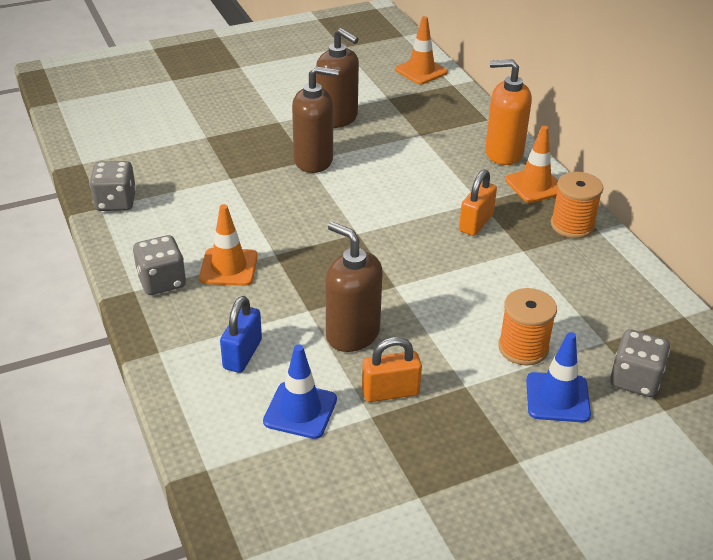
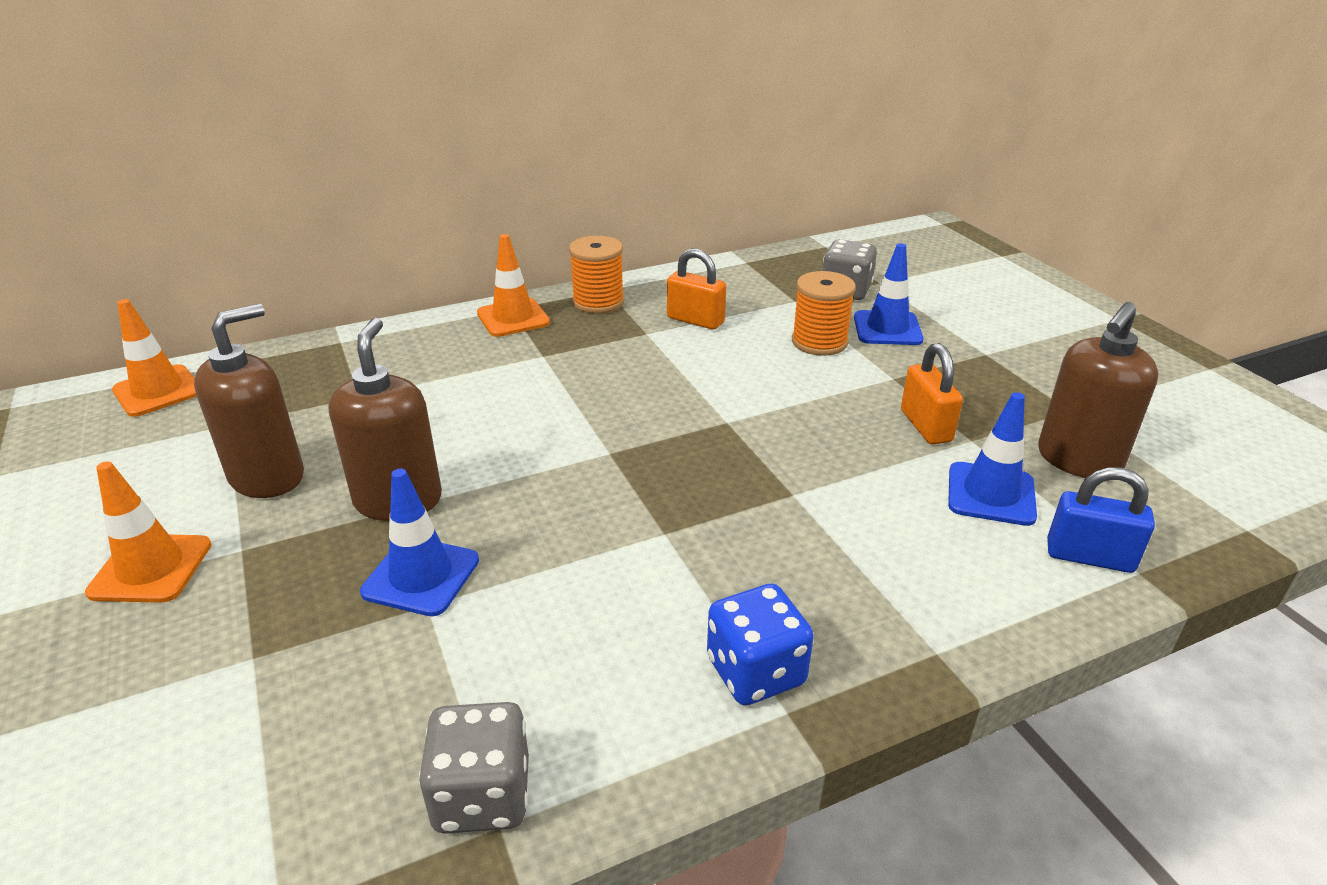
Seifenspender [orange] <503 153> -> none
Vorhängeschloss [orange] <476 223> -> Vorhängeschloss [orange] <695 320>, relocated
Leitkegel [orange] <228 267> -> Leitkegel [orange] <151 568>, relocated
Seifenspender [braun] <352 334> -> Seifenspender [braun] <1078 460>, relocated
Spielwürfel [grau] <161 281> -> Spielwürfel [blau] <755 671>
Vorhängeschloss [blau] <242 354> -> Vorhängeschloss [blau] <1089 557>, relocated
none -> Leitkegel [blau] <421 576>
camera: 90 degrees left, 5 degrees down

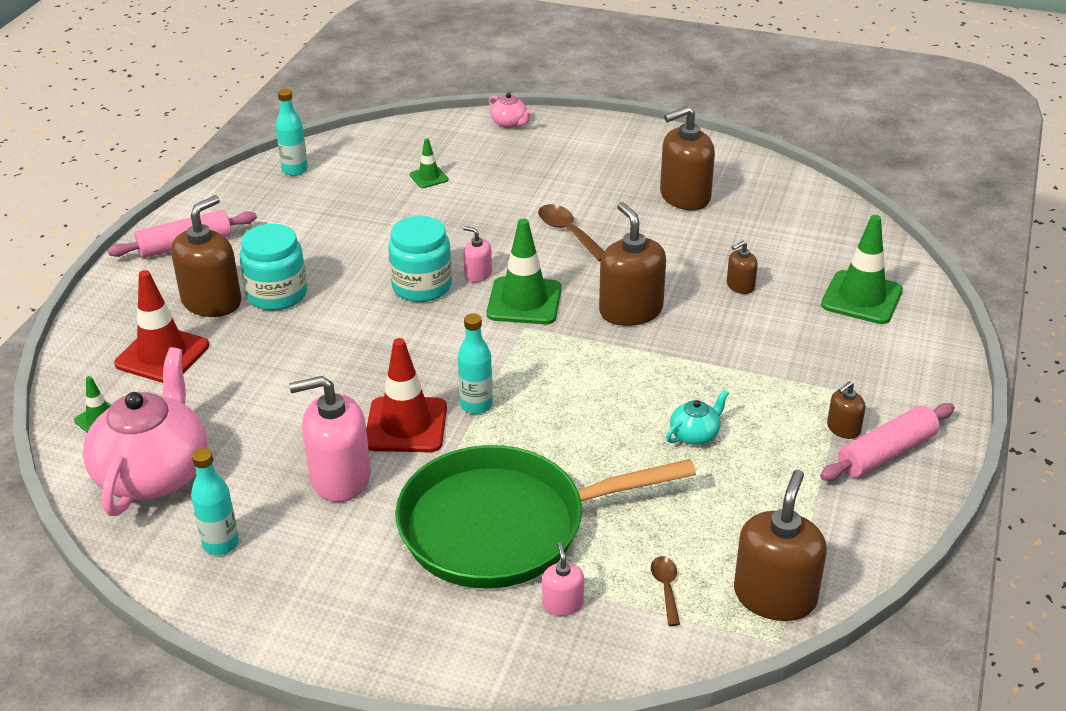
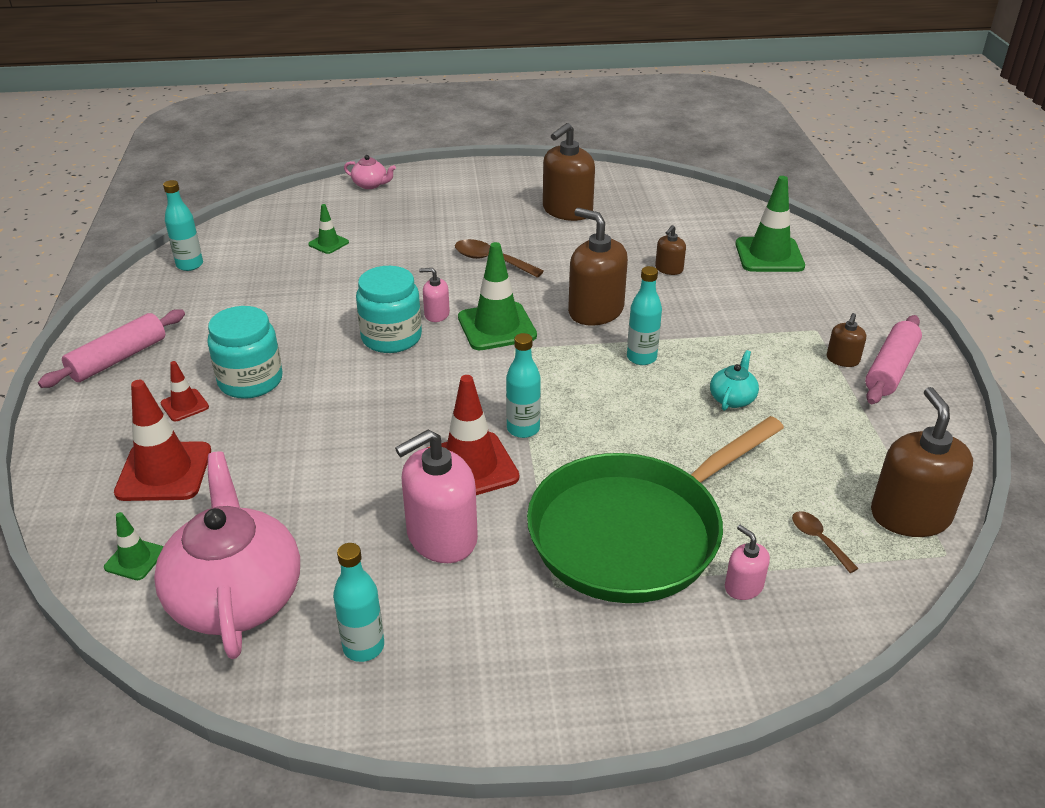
Seifenspender [braun] <212 302> -> Leitkegel [rot] <184 405>
none -> Flasche [türkis] <641 358>
camera: 25 degrees left, 0 degrees up

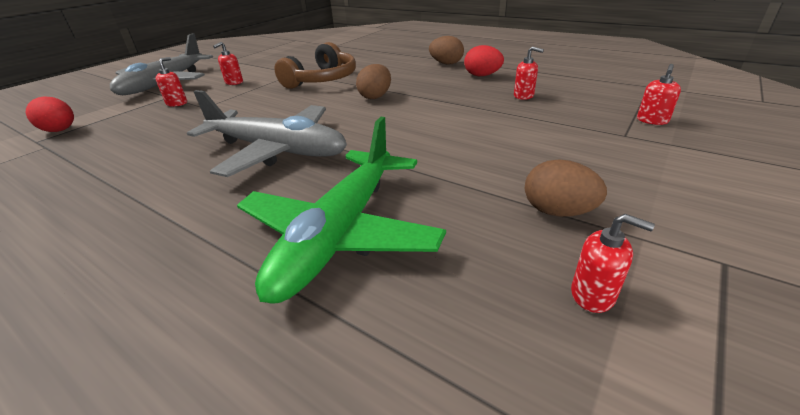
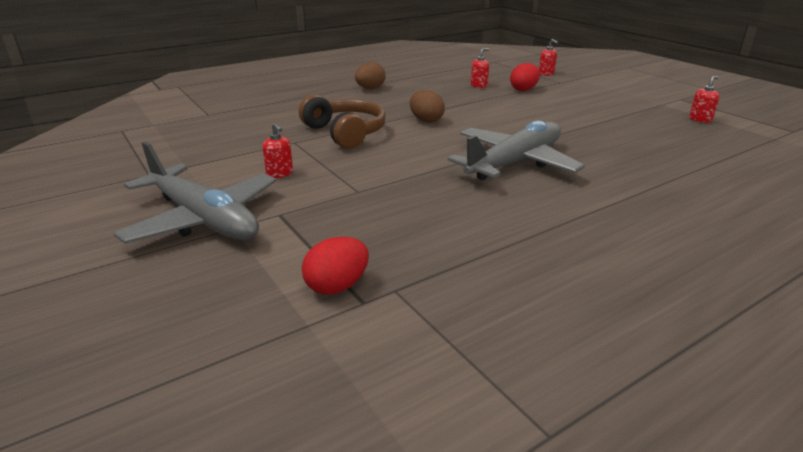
Ei [rot] <482 75> -> Ei [rot] <523 89>, relocated
Seifenspender [rot] <177 103> -> none
Flugzeug [grün] <340 233> -> none
Ei [braun] <557 211> -> none
camera: 70 degrees left, 5 degrees down

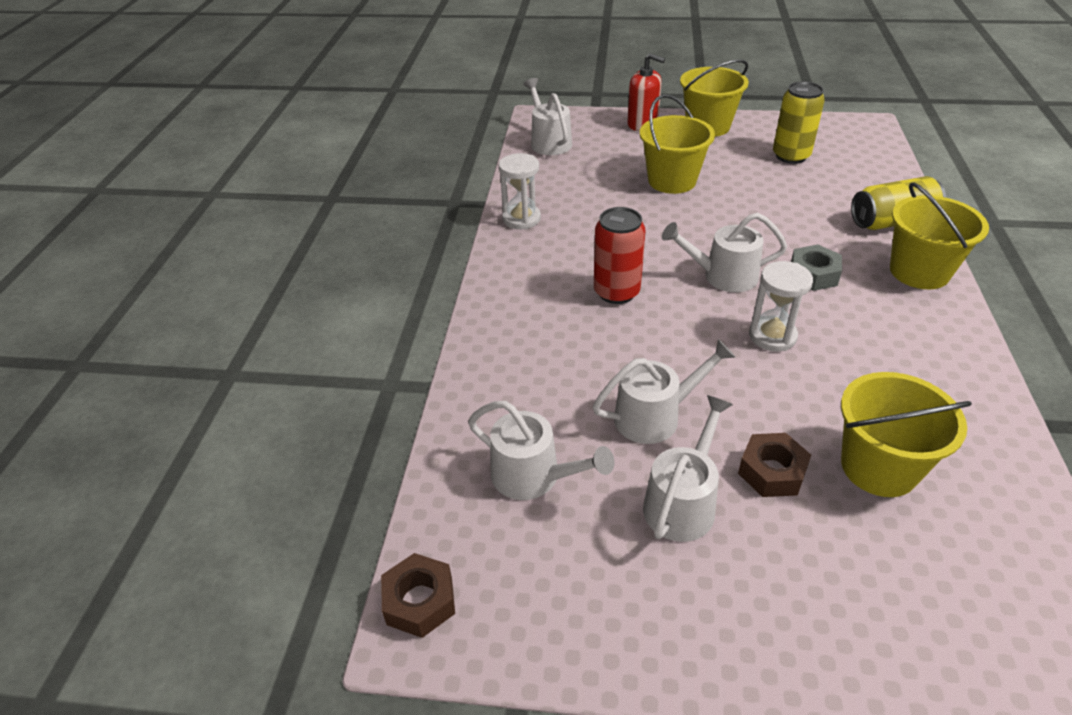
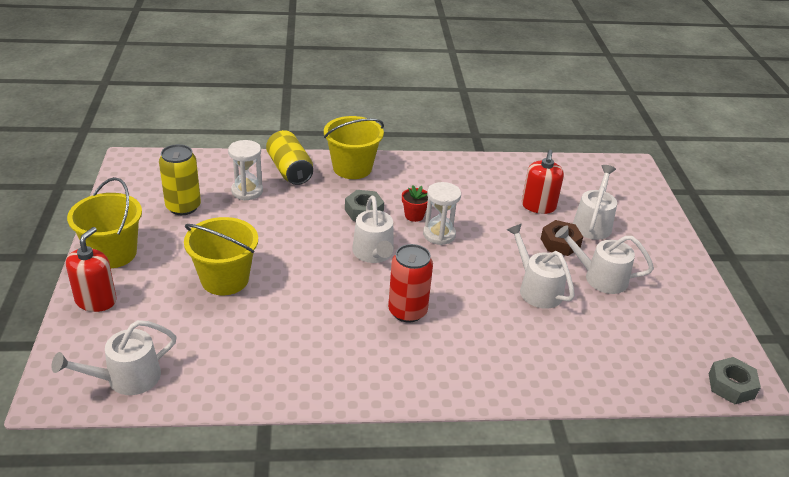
Sanduhr [weiß] <521 219> -> Sanduhr [weiß] <247 191>, relocated
Eimer [gelb] <879 467> -> Seifenspender [rot] <538 206>
Gießkanne [weiß] <533 476> -> Gießkanne [weiß] <593 224>, relocated
Sechskantmutter [braun] <420 601> -> Sechskantmutter [grau] <731 386>
none -> Blumentopf [rot] <414 215>
camera: 105 degrees left, 5 degrees down

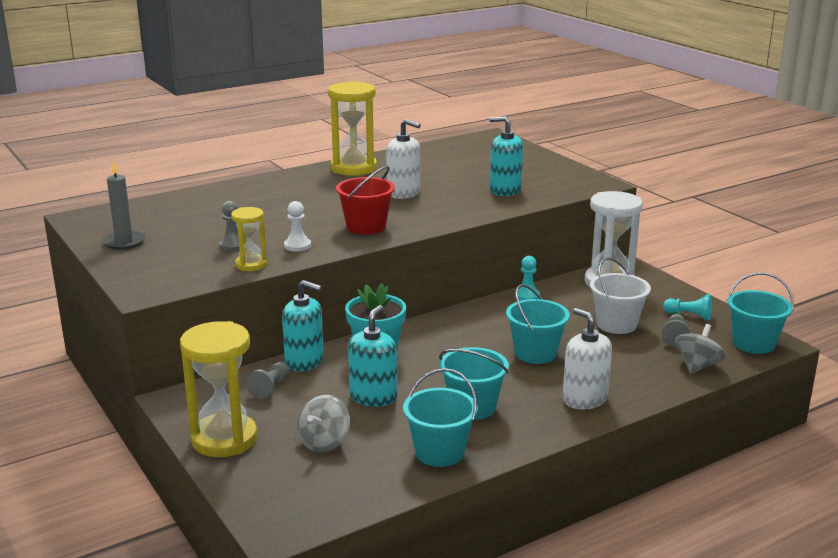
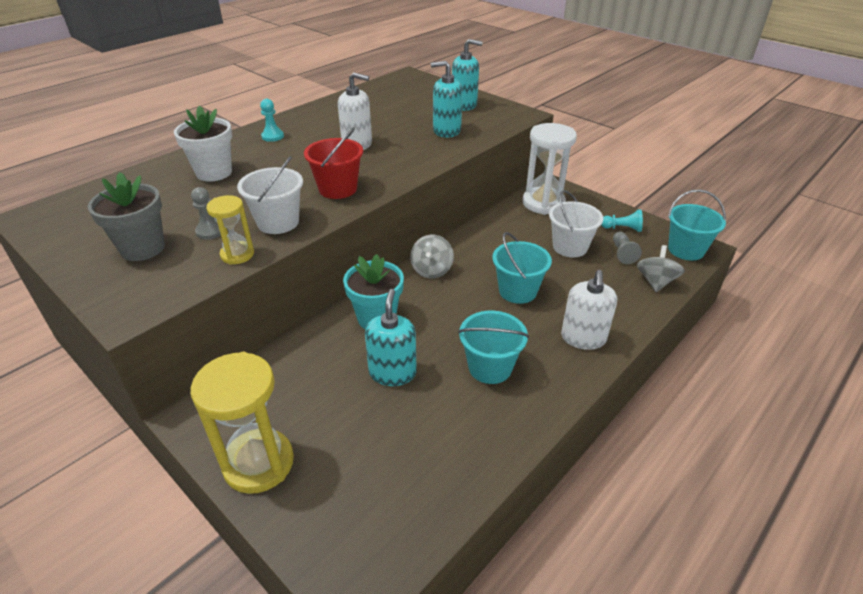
Sanduhr [gelb] <353 168> -> none
Kerze [grau] <124 242> -> none
Bauer [weiß] <297 246> -> Eimer [weiß] <278 222>
Bauer [türkis] <527 296> -> Bauer [türkis] <272 136>, relocated
Seifenspender [türkis] <304 361> -> Seifenspender [türkis] <464 105>, relocated
Seifenspender [weiß] <584 399> -> Seifenspender [weiß] <583 338>, 120 degrees counterclockwise
Bauer [grau] <270 387> -> none
Eimer [türkis] <439 452> -> none
Kreisel [grau] <324 442> -> Kreisel [grau] <431 270>, relocated
none -> Blumentopf [weiß] <214 173>
none -> Blumentopf [grau] <143 248>
camera: 15 degrees left, 15 degrees up

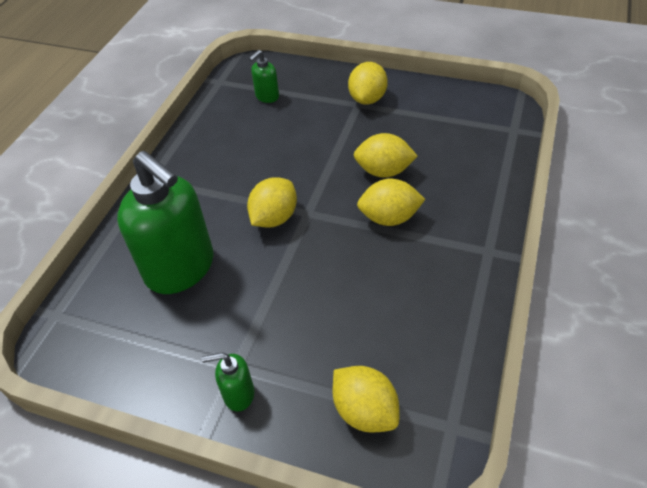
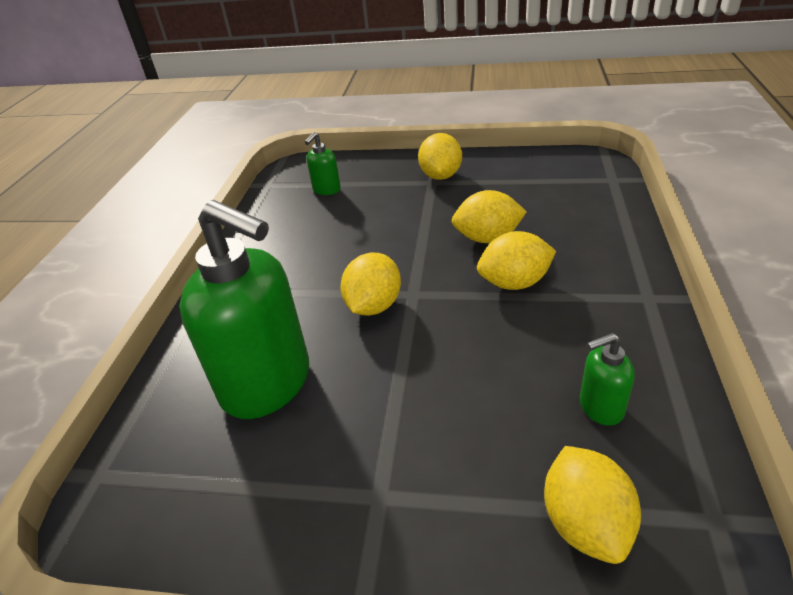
Seifenspender [grün] <238 394> -> Seifenspender [grün] <600 407>, relocated
Zitrone [gelb] <365 411> -> Zitrone [gelb] <585 523>, 45 degrees clockwise
camera: 10 degrees left, 10 degrees down

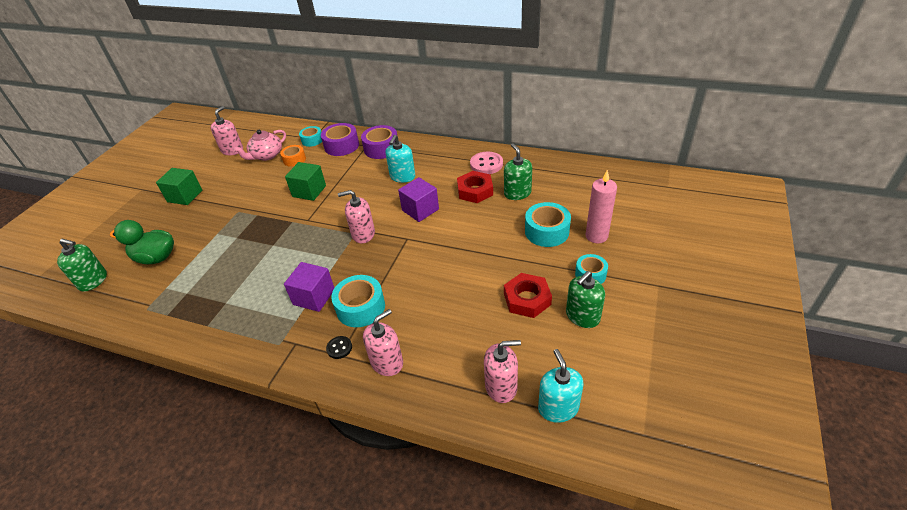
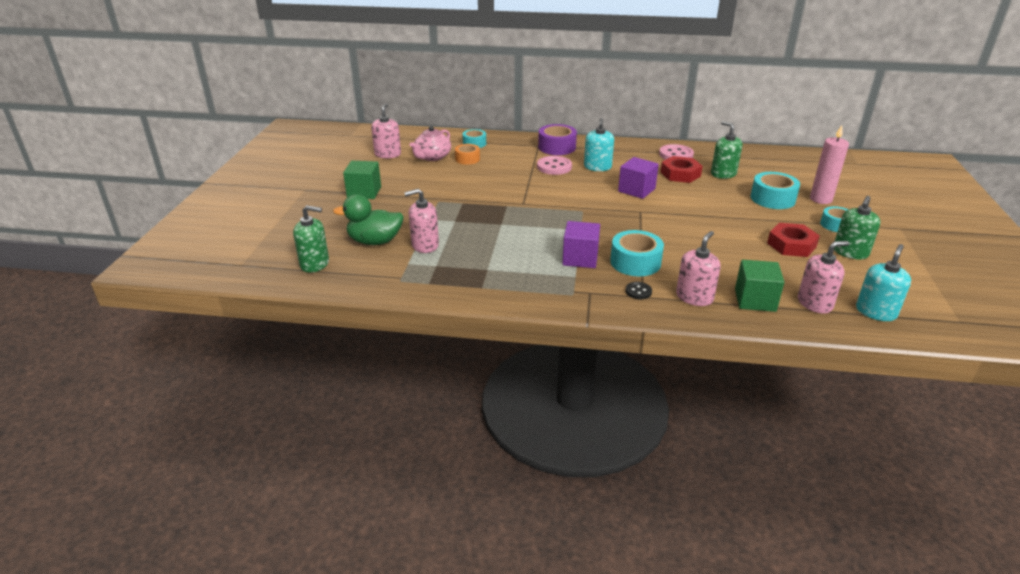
Klebeband [lila] <341 146> -> none
Kubus [grün] <309 191> -> Kubus [grün] <755 300>, relocated
Seifenspender [rosa] <363 234> -> Seifenspender [rosa] <425 245>, relocated
Seifenspender [türkis] <558 408> -> Seifenspender [türkis] <876 312>, 60 degrees clockwise
none -> Knopf [rosa] <554 167>
camera: 15 degrees left, 10 degrees down

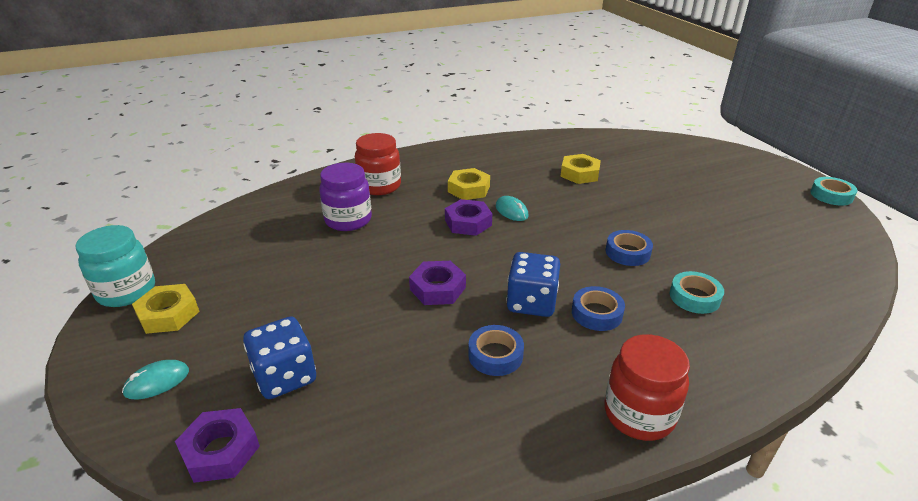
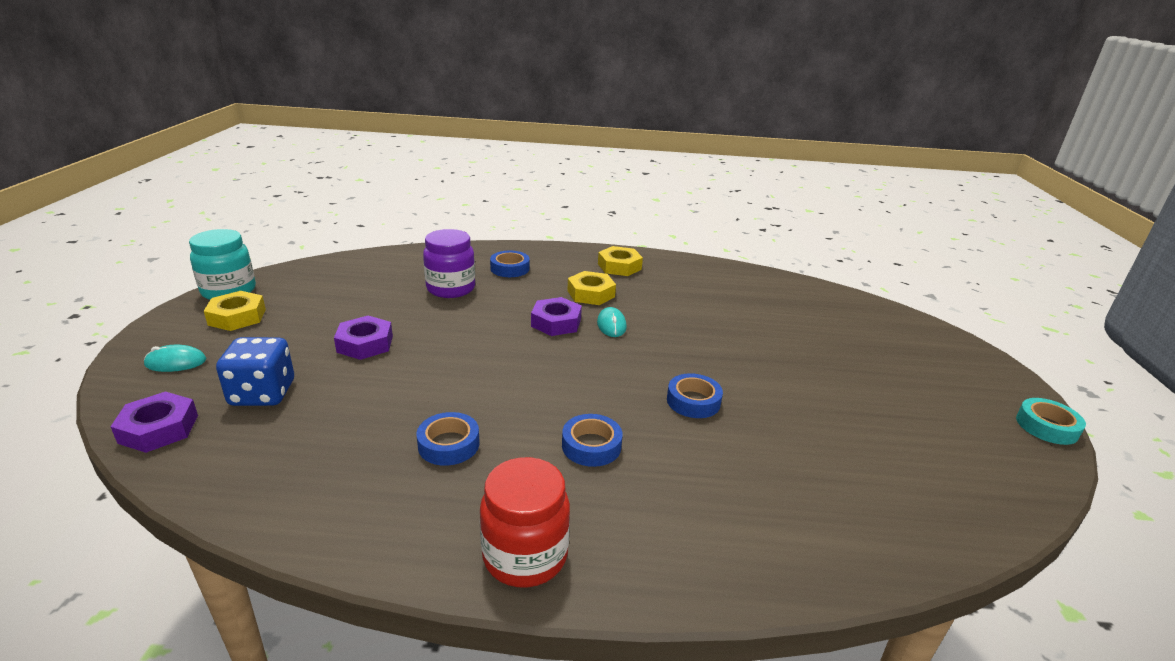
Einmachglas [rot] <379 186> -> Klebeband [blau] <510 268>
Sechskantmutter [gelb] <579 174> -> Sechskantmutter [gelb] <619 266>, relocated
Spielwürfel [blau] <531 303> -> none
Sechskantmutter [lila] <437 288> -> Sechskantmutter [lila] <365 344>, relocated
Klebeband [türkis] <694 297> -> none
camera: 25 degrees right, 5 degrees down

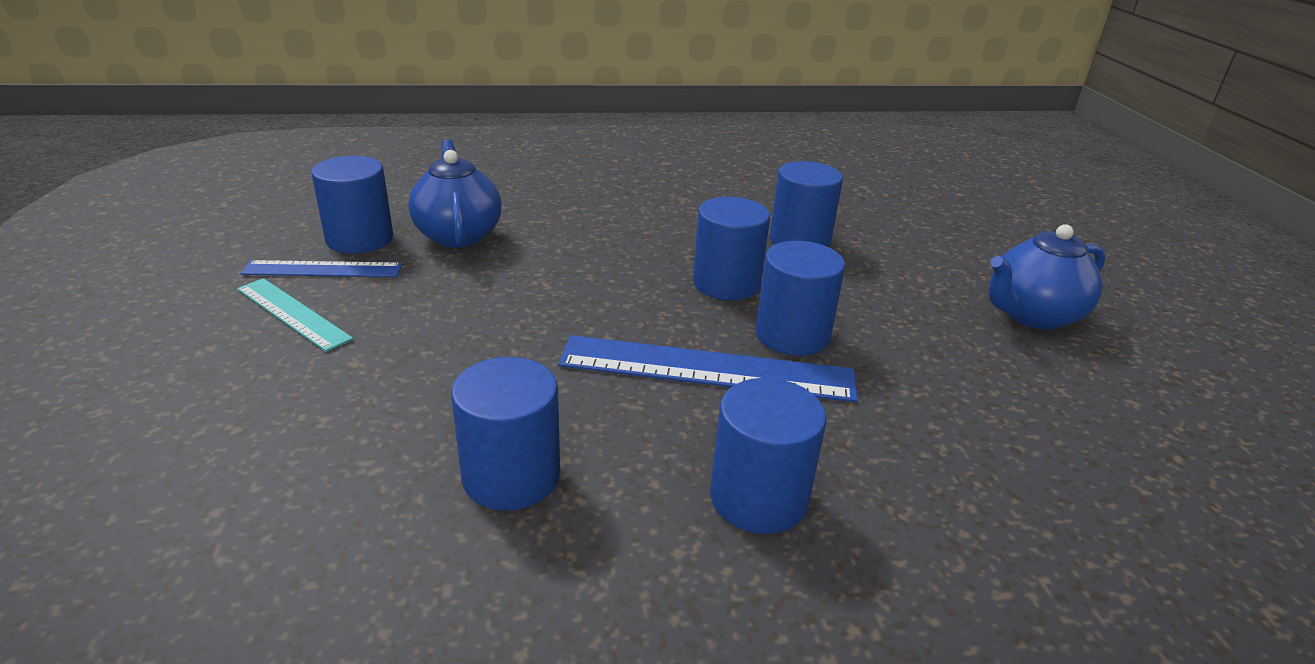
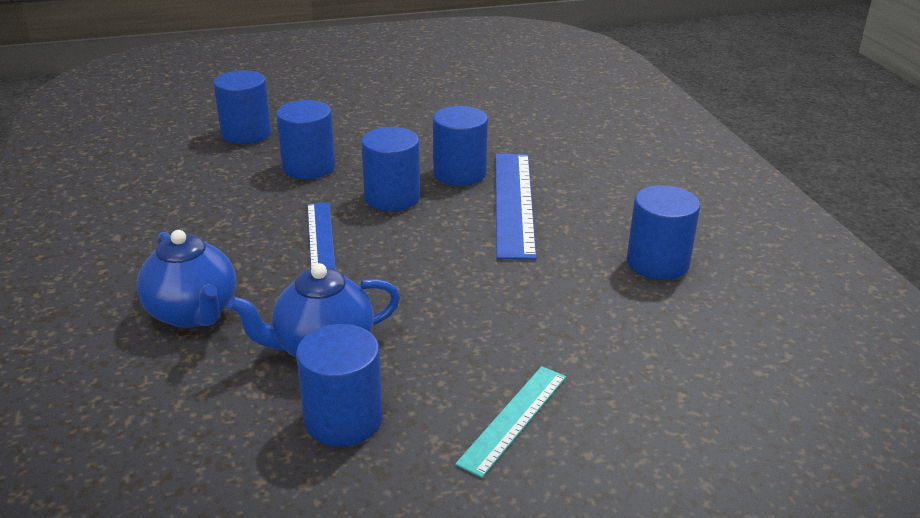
Teekanne [blau] <1032 315> -> Teekanne [blau] <194 313>, relocated
Lineal [blau] <323 269> -> Lineal [blau] <320 236>, relocated
Vollzylinder [blau] <758 498> -> Vollzylinder [blau] <246 134>, relocated
camera: 95 degrees left, 0 degrees up

